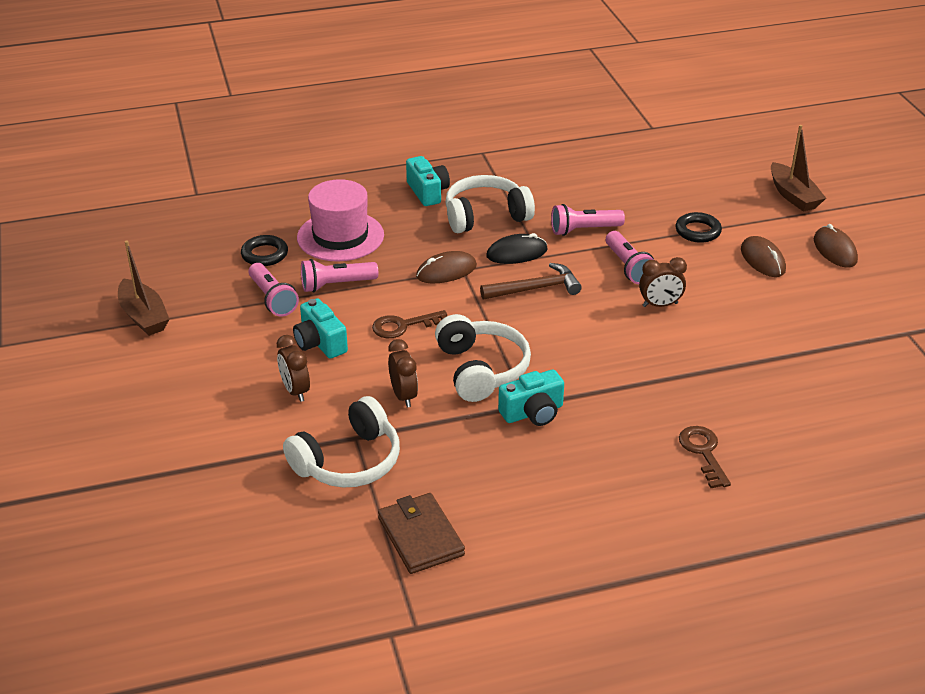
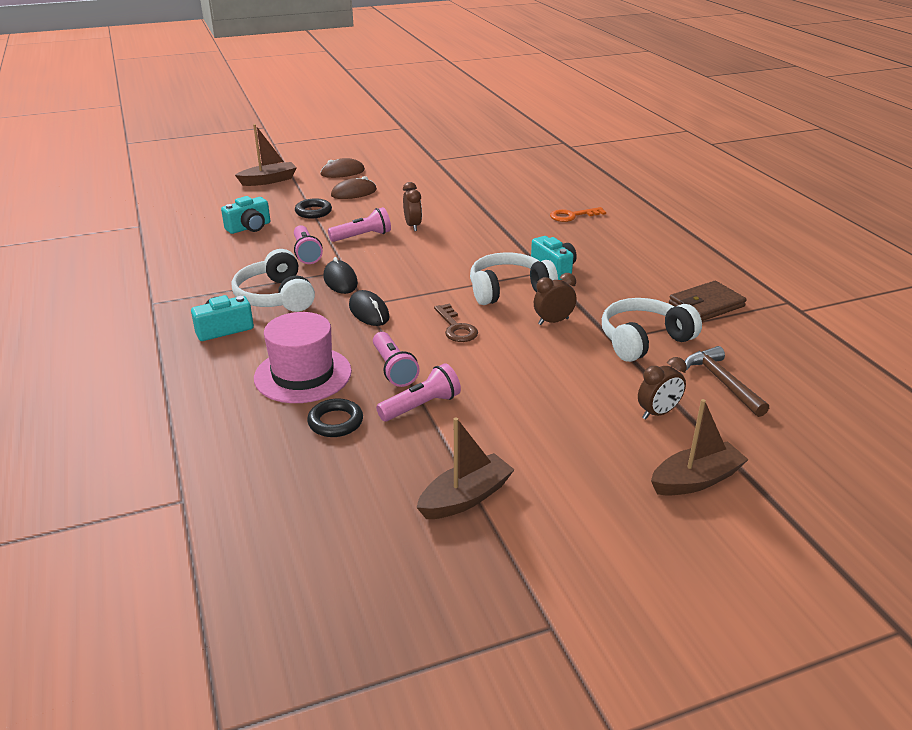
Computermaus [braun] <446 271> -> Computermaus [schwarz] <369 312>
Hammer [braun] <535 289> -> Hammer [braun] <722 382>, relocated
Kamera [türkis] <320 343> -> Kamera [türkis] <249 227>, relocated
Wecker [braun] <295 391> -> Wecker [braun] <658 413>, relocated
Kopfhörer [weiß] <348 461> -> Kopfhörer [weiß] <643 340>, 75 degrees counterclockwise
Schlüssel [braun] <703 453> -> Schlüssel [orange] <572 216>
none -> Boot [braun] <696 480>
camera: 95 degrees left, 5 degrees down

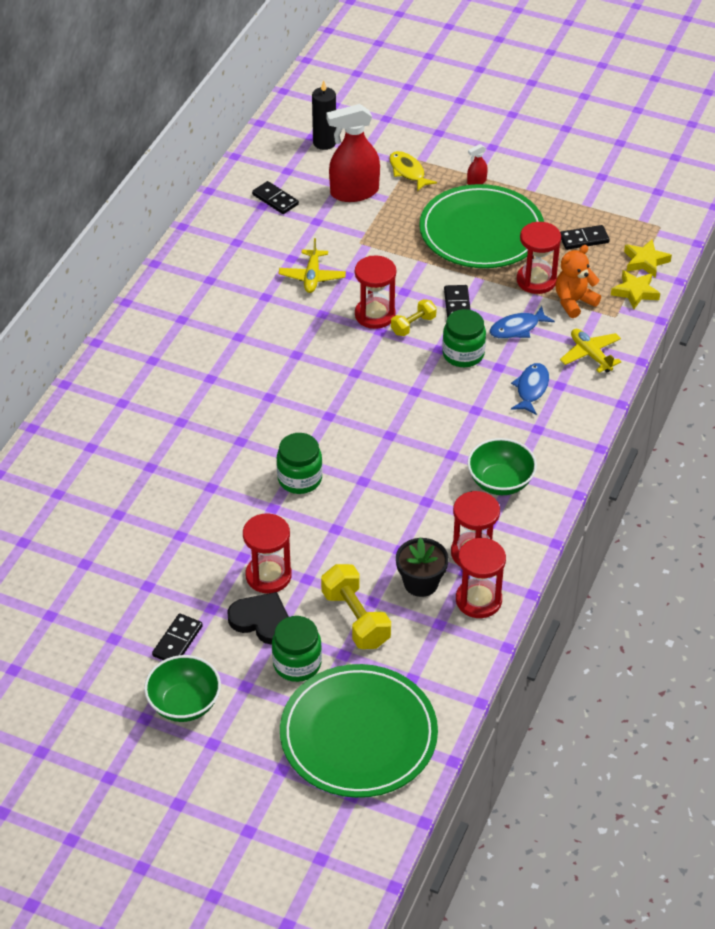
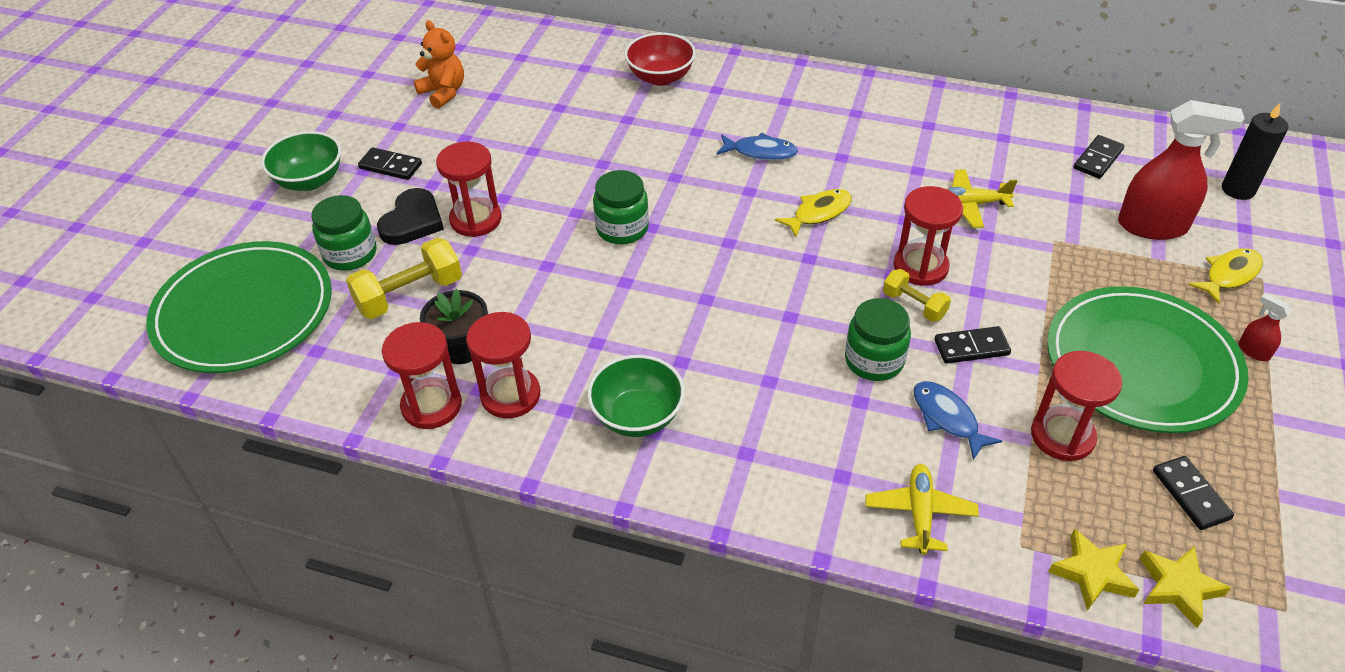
Sprühflasche [rot] <354 192> -> Sprühflasche [rot] <1152 226>, 120 degrees clockwise
Teddybär [orange] <574 302> -> Teddybär [orange] <443 93>, relocated
Flugzeug [gelb] <590 355> -> Flugzeug [gelb] <920 513>, 45 degrees counterclockwise
Fisch [blau] <531 389> -> Fisch [blau] <760 152>, relocated
none -> Schüssel [rot] <660 77>
none -> Fisch [gelb] <818 213>
camera: 85 degrees right, 0 degrees up

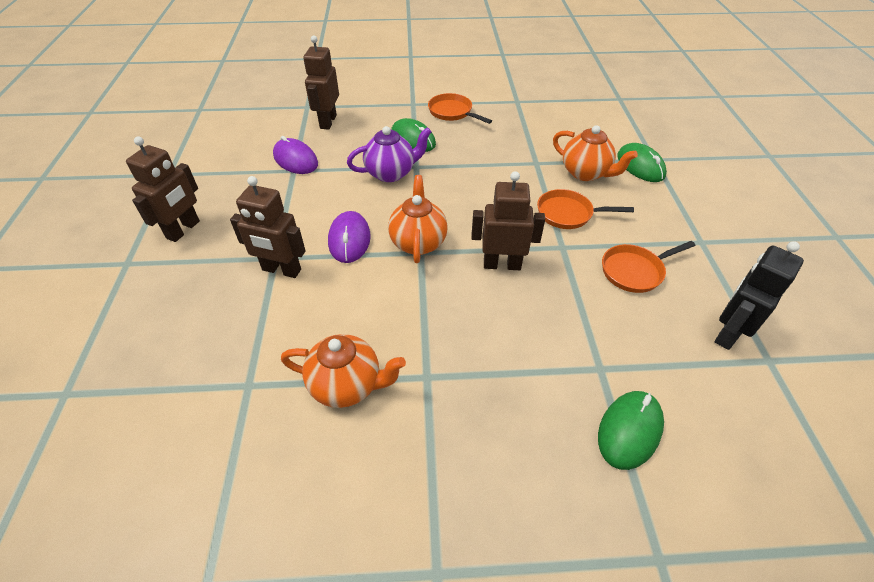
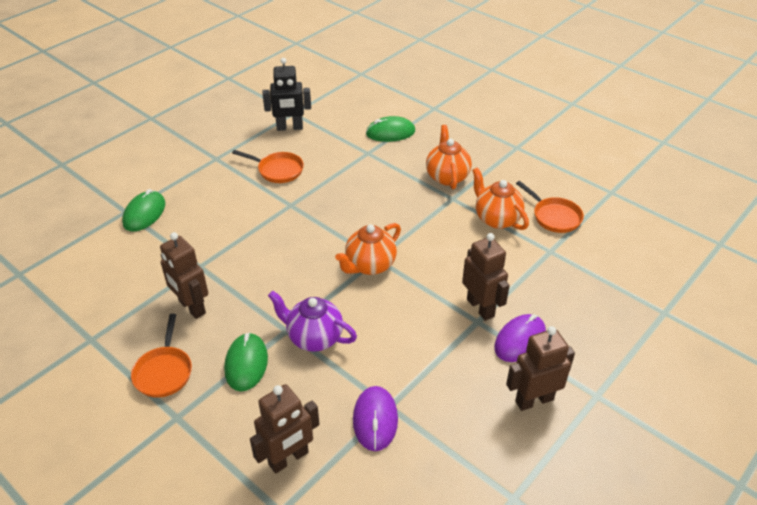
Teekanne [orange] <585 173> -> Teekanne [orange] <447 177>, relocated
Roboter [braun] <502 264> -> Roboter [braun] <191 307>, relocated
Pfanne [orange] <568 214> -> Pfanne [orange] <554 216>, relocated
Computermaus [lila] <349 239> -> Computermaus [lila] <520 340>, relocated
camera: 135 degrees left, 5 degrees down

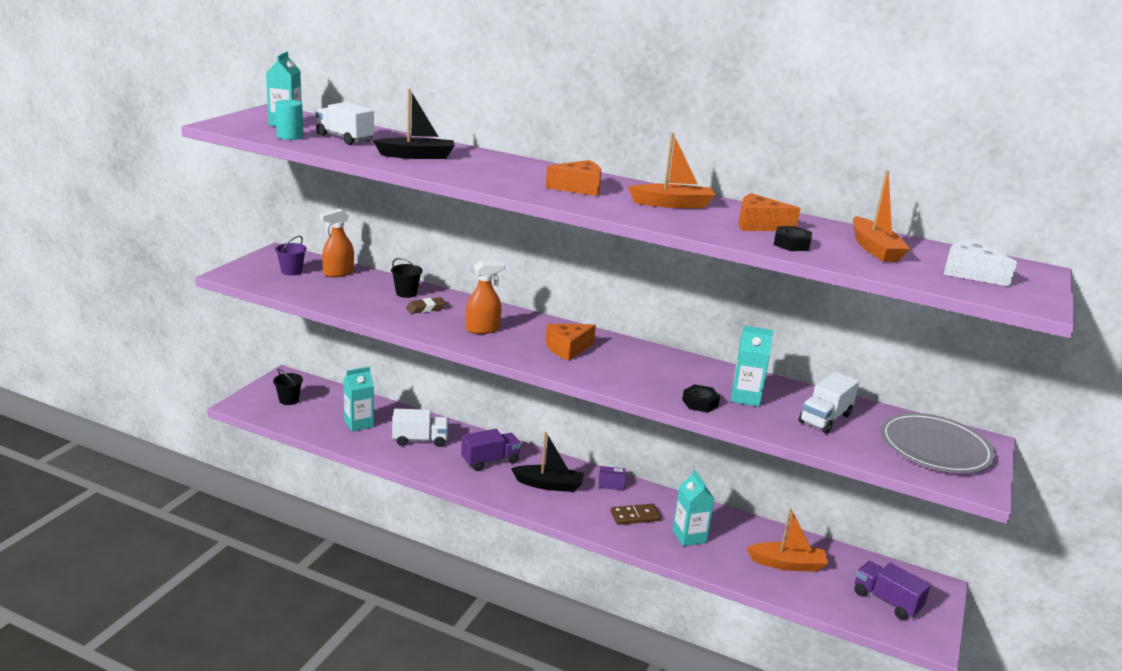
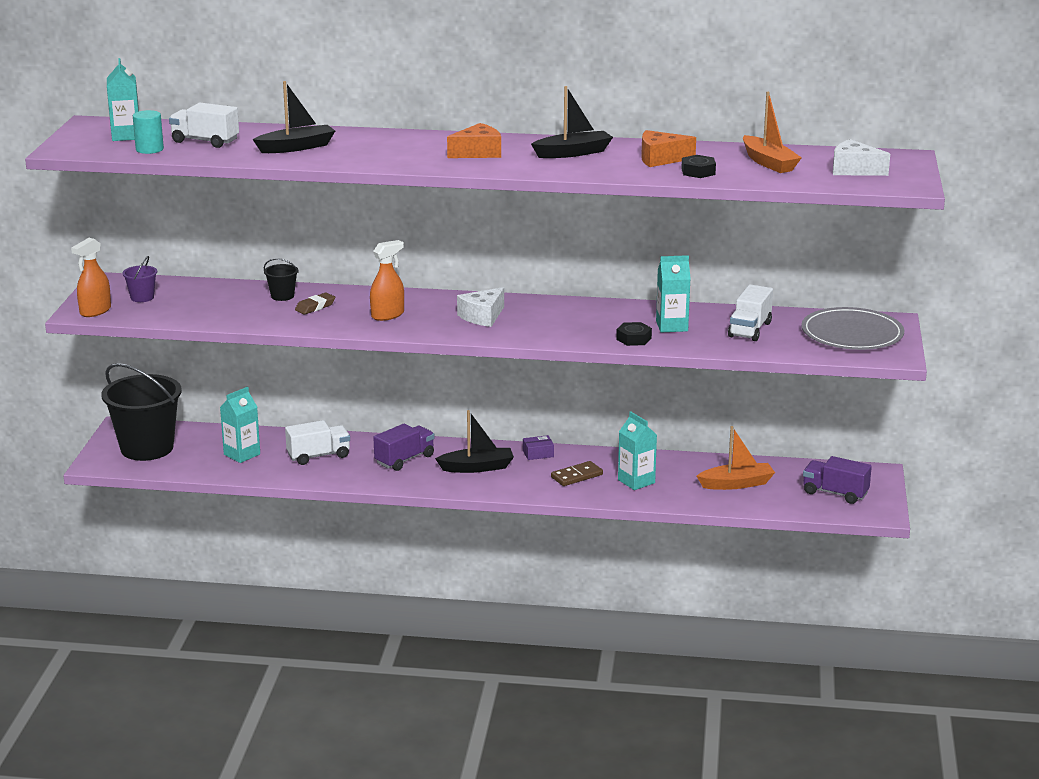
Boot [orange] <672 204> -> Boot [schwarz] <573 153>
Sprühflasche [orange] <338 273> -> Sprühflasche [orange] <95 311>, relocated
Käse [orange] <567 349> -> Käse [weiß] <482 316>
Eimer [schwarz] <289 400> -> Eimer [schwarz] <147 448>, x2.36
camera: 15 degrees left, 0 degrees up

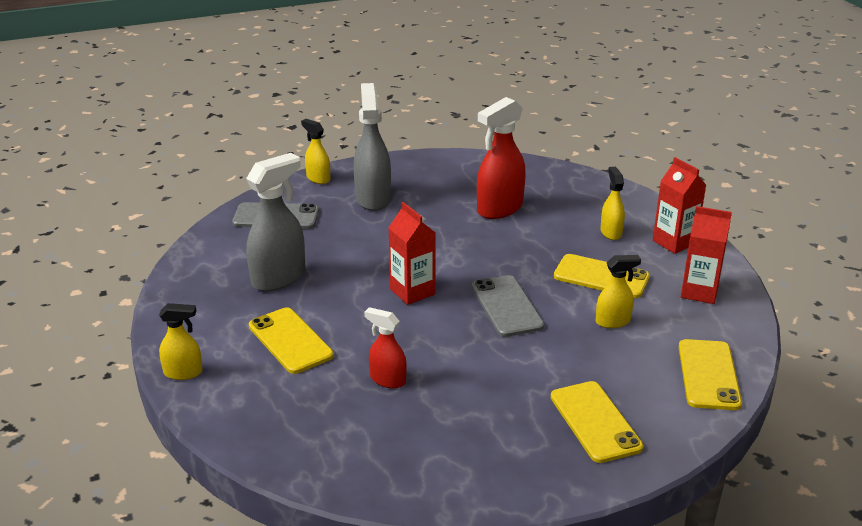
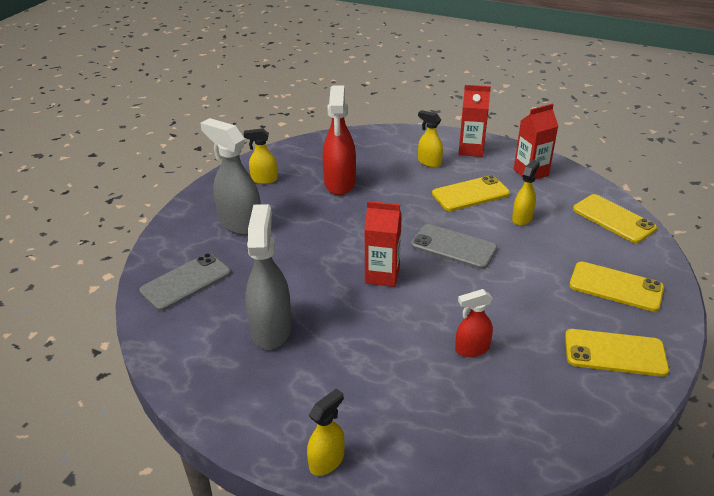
Sprühflasche [gelb] <318 178> -> Sprühflasche [gelb] <264 179>, relocated
Handy [gelb] <290 341> -> Handy [gelb] <615 353>, relocated
camera: 45 degrees left, 5 degrees up

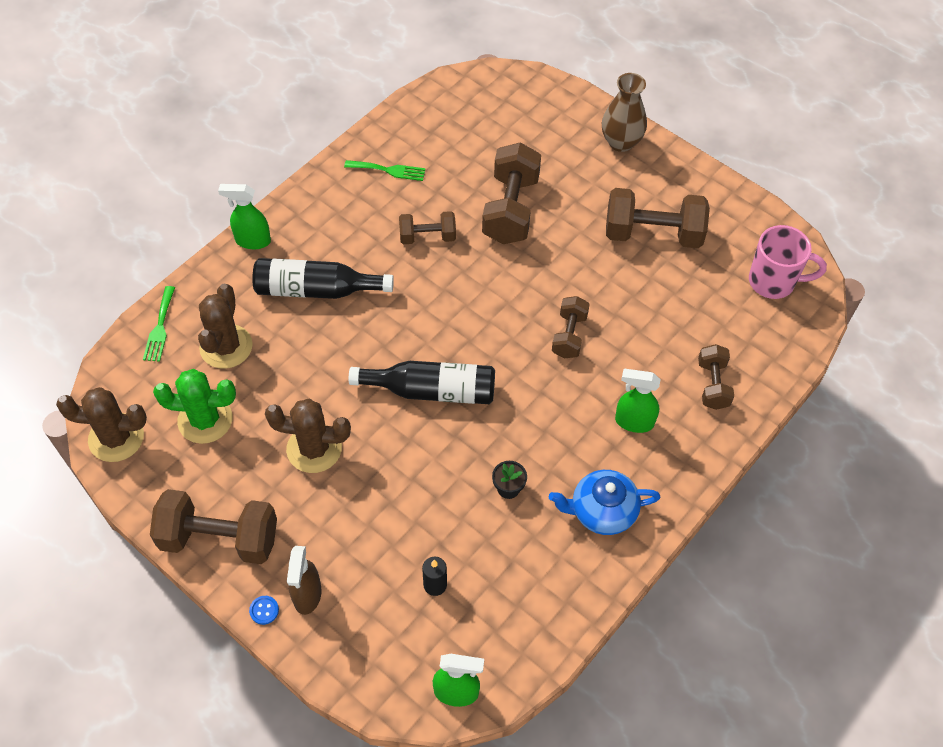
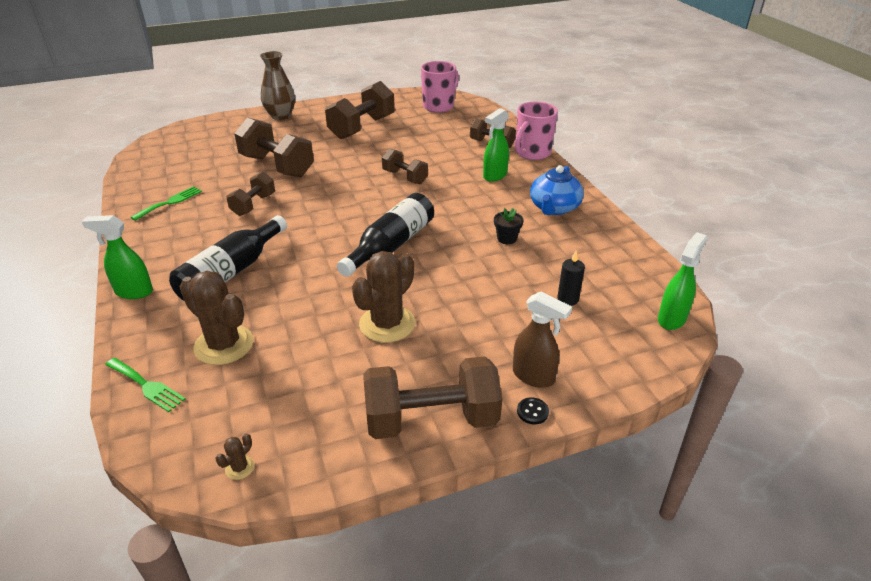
Sprühflasche [grün] <252 241> -> Sprühflasche [grün] <133 292>, 60 degrees clockwise
Kaktus [grün] <205 420> -> none
Kaktus [braun] <116 438> -> Kaktus [braun] <240 468>, x0.41
Hantel [braun] <219 538> -> Hantel [braun] <431 419>, 45 degrees clockwise
Knopf [blau] <264 610> -> Knopf [schwarz] <532 412>
none -> Tasse [rosa] <532 153>
camera: 60 degrees left, 20 degrees down

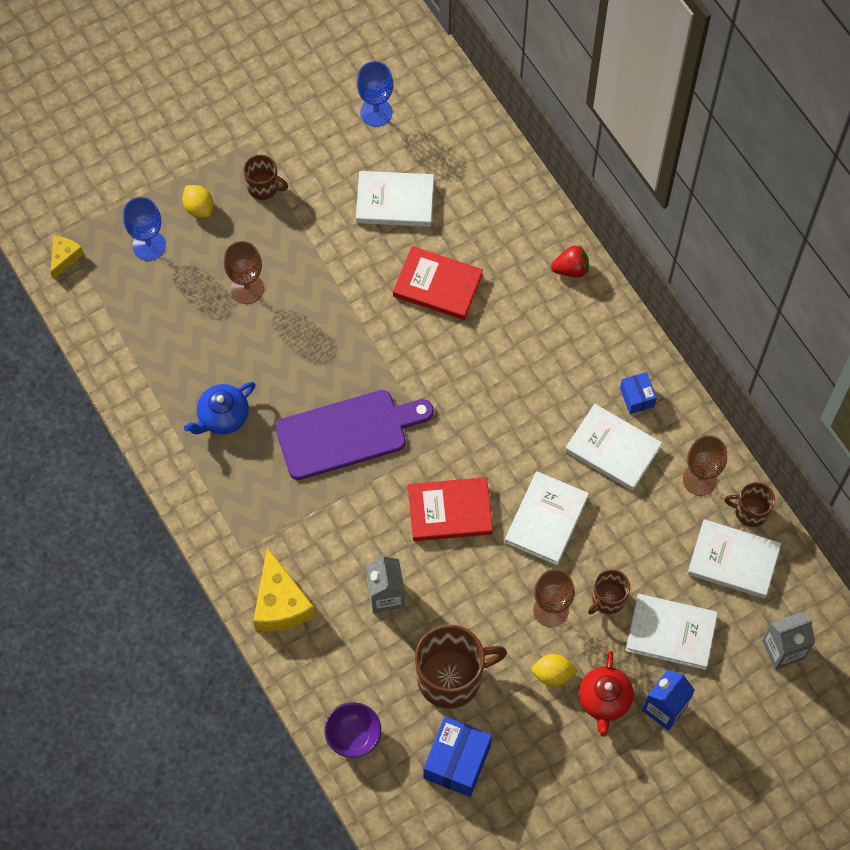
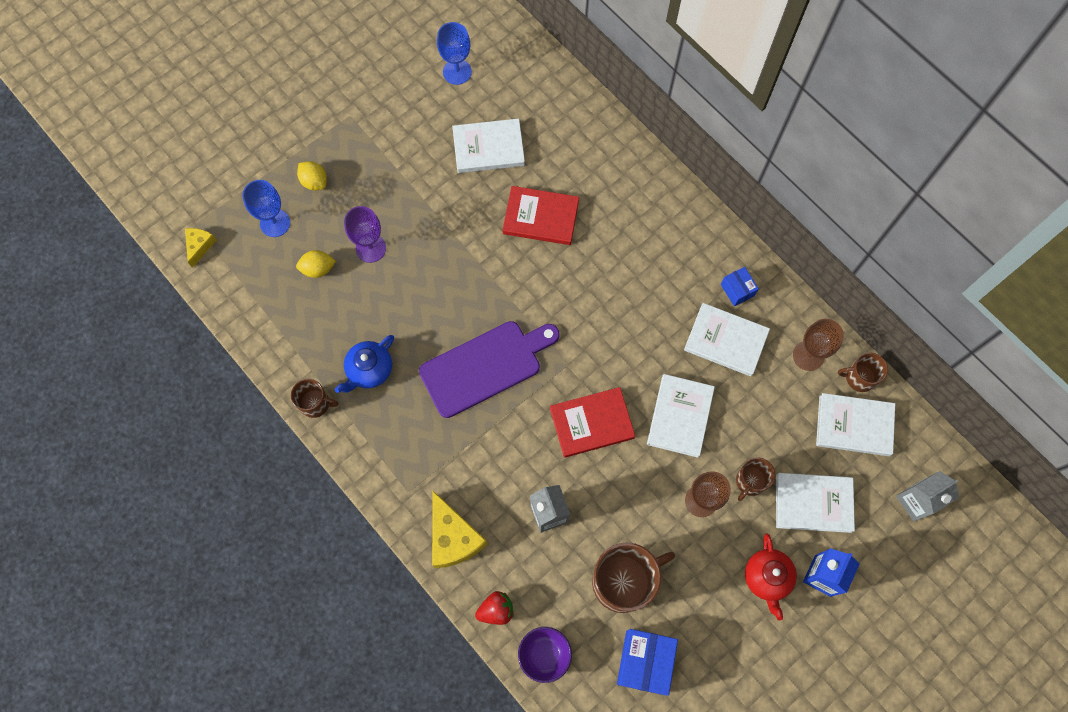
Tasse [braun] <263 187> -> Tasse [braun] <315 403>, relocated
Kelch [braun] <247 289> -> Kelch [lila] <370 248>
Erdbeere [rot] <571 269> -> Erdbeere [rot] <496 610>, relocated
Zitrone [gelb] <553 674> -> Zitrone [gelb] <318 269>, relocated
camera: 10 degrees left, 5 degrees up

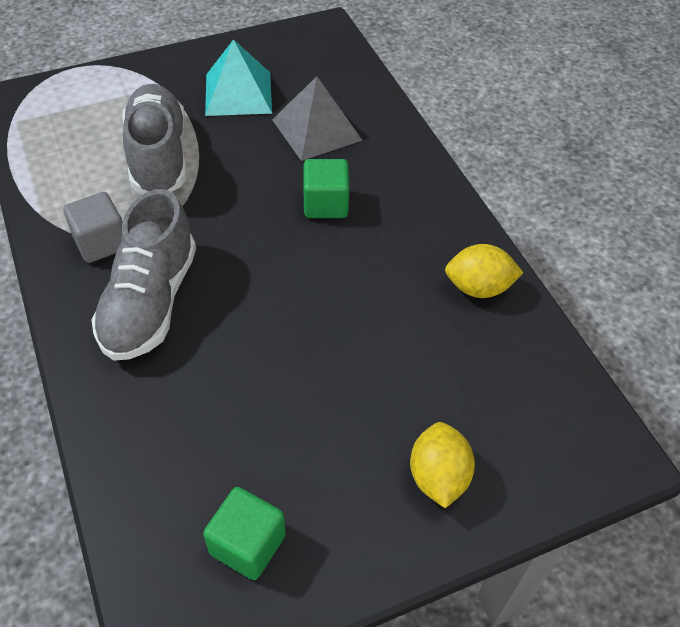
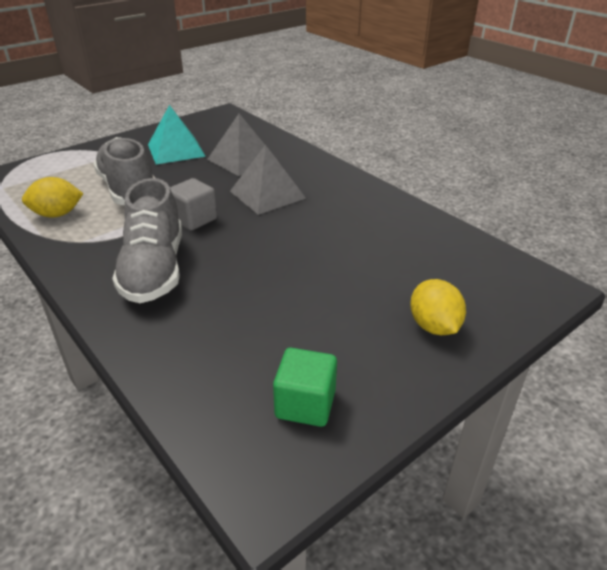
Kubus [grün] <325 204> -> Pyramide [grau] <267 194>
Kubus [grau] <101 243> -> Kubus [grau] <194 219>, relocated
Zitrone [gelb] <478 288> -> Zitrone [gelb] <57 214>, relocated
camera: 15 degrees left, 15 degrees down

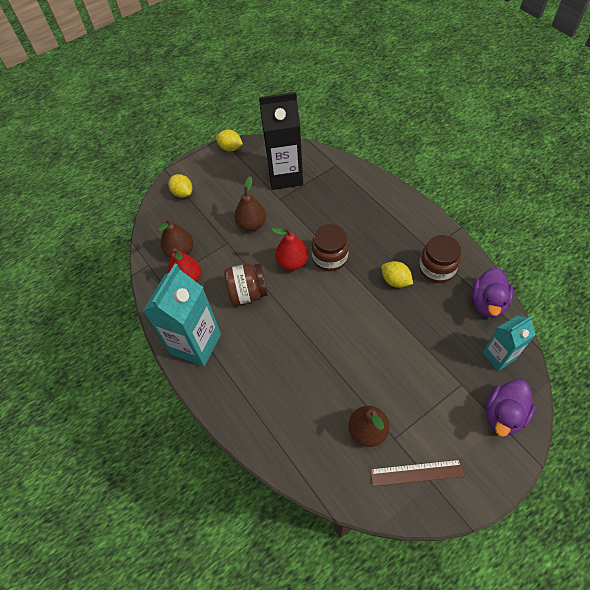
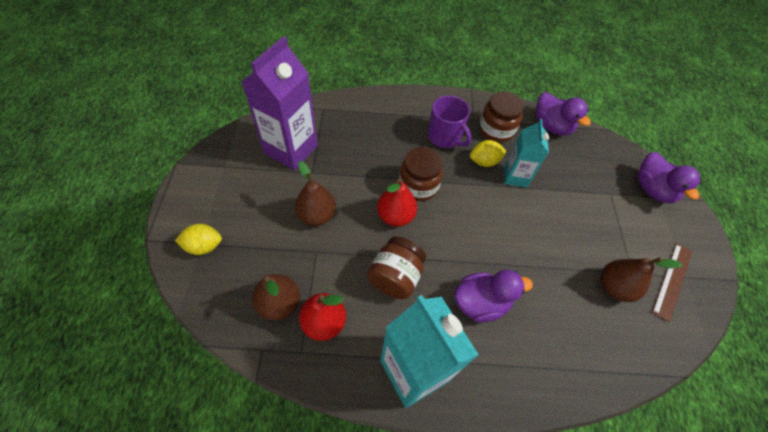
Getränkekarton [schwarz] <285 176> -> Getränkekarton [lila] <291 149>
Zitrone [gelb] <230 148> -> none
Getränkekarton [türkis] <498 356> -> Getränkekarton [türkis] <515 176>, relocated
none -> Tasse [lila] <445 137>
none -> Ente [lila] <481 303>
camera: 60 degrees left, 0 degrees up

